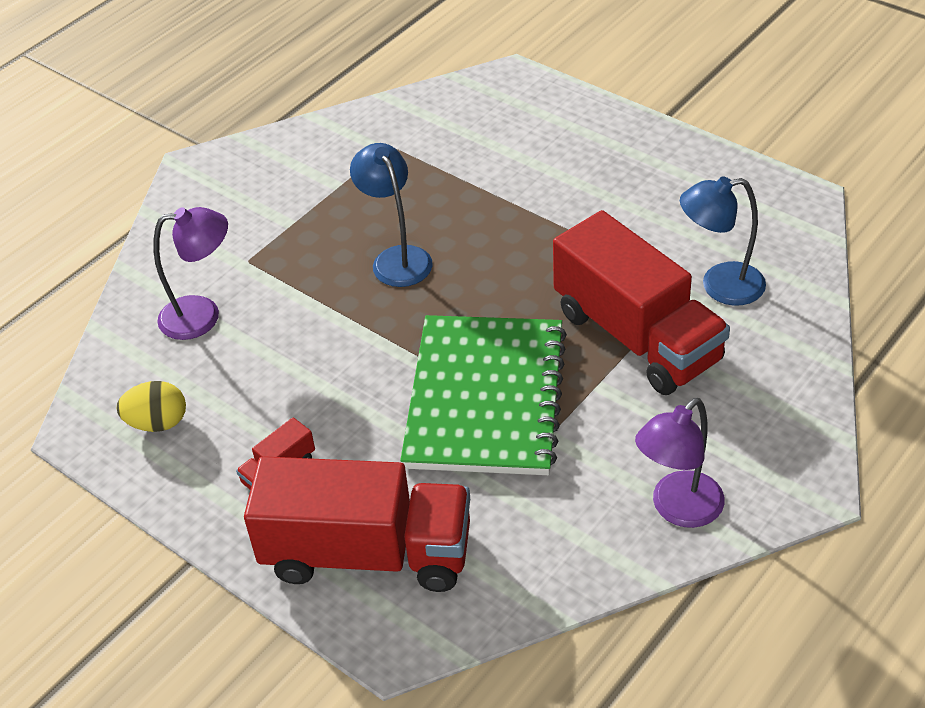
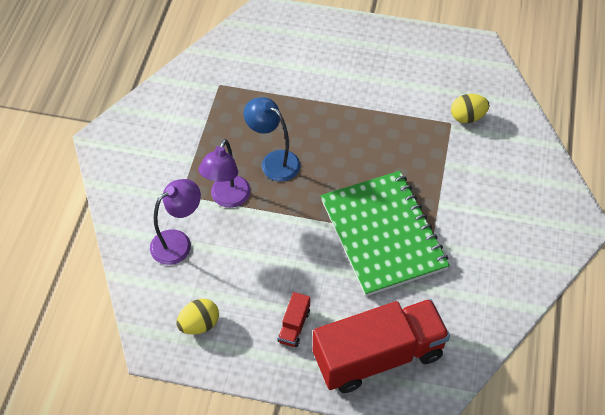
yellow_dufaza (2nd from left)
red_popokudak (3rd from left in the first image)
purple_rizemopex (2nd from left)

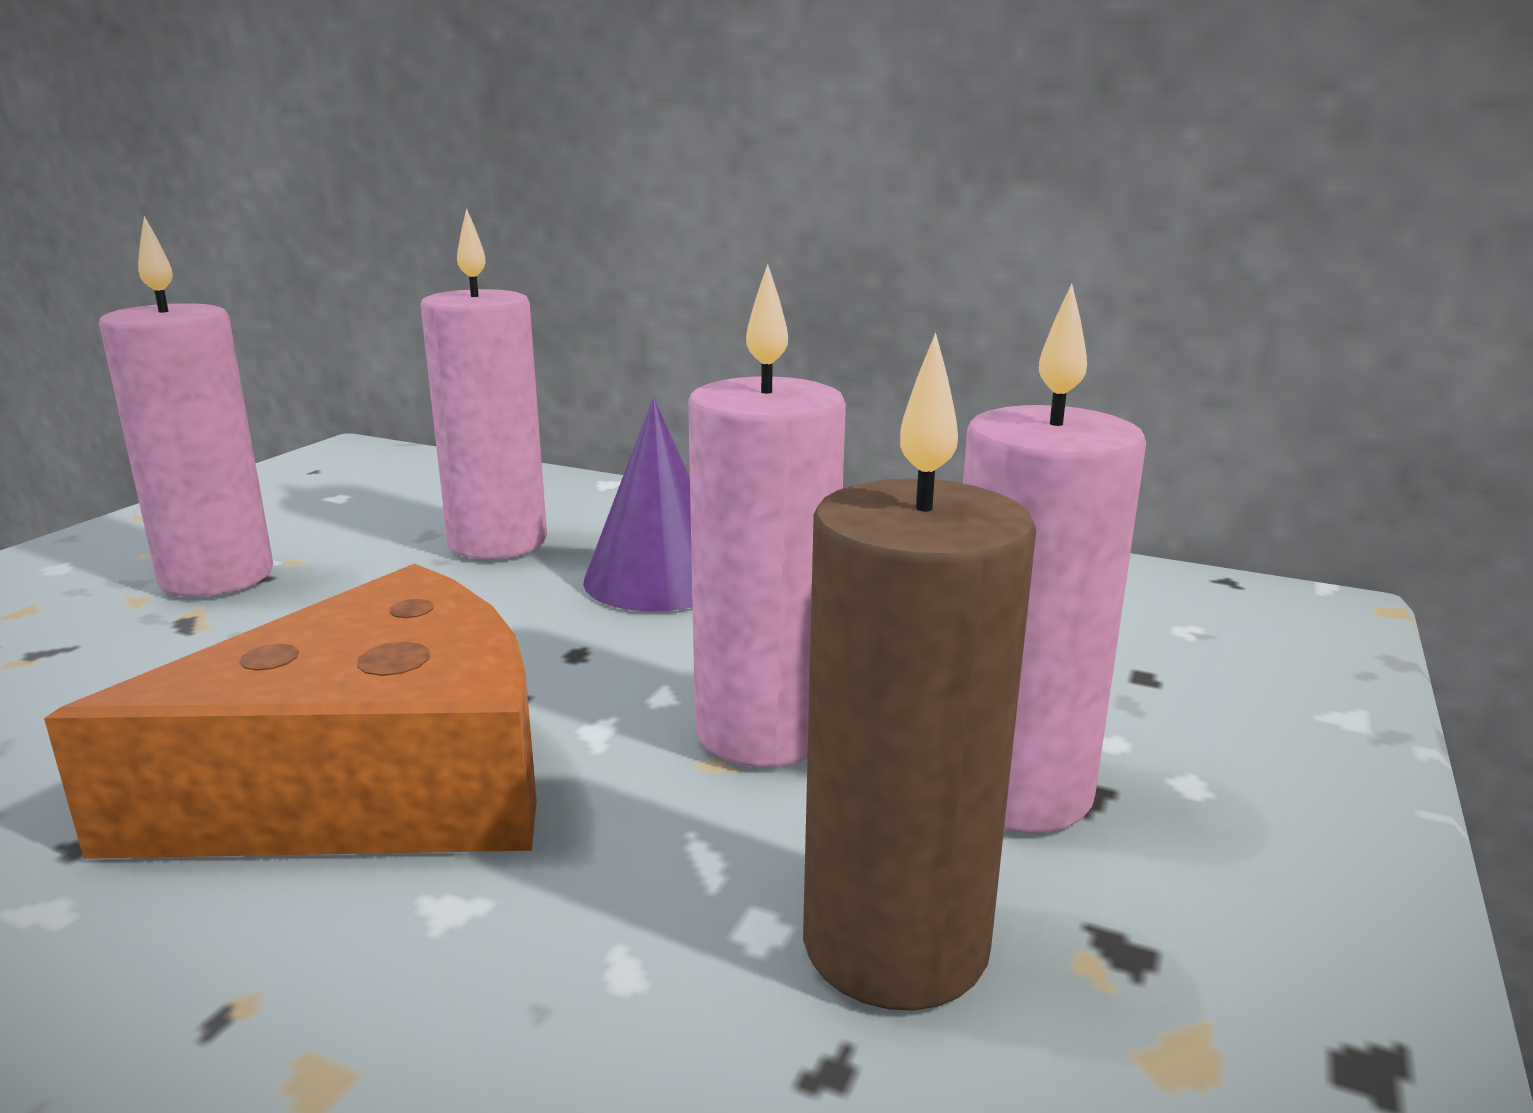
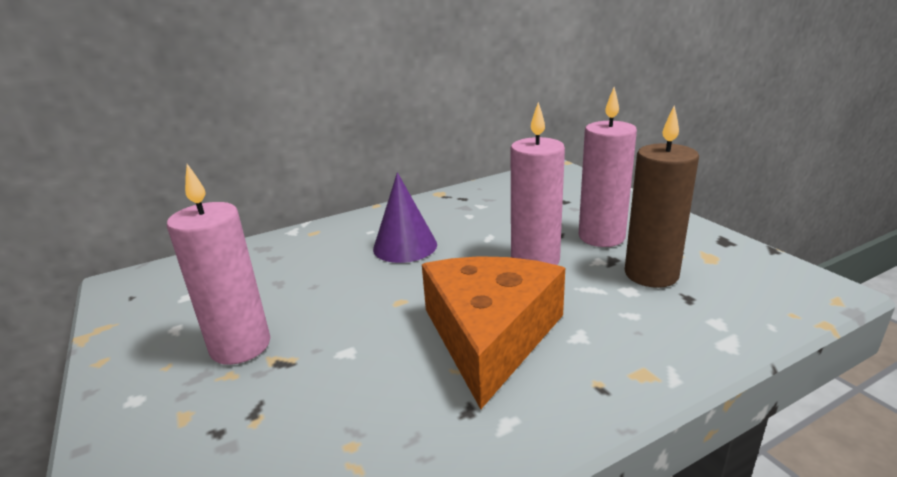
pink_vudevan (2nd from left in the first image)

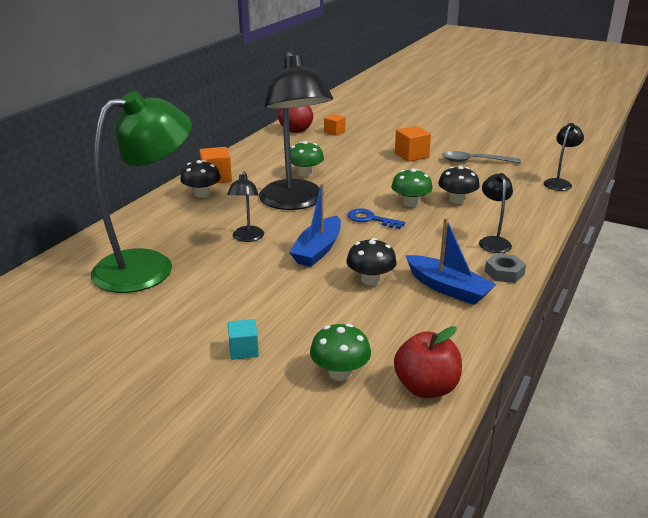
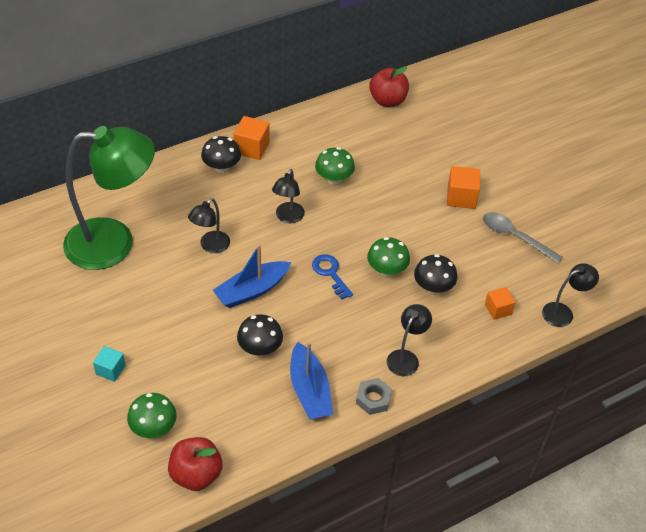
black_rizemopex (2nd from left)
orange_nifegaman (3rd from left)

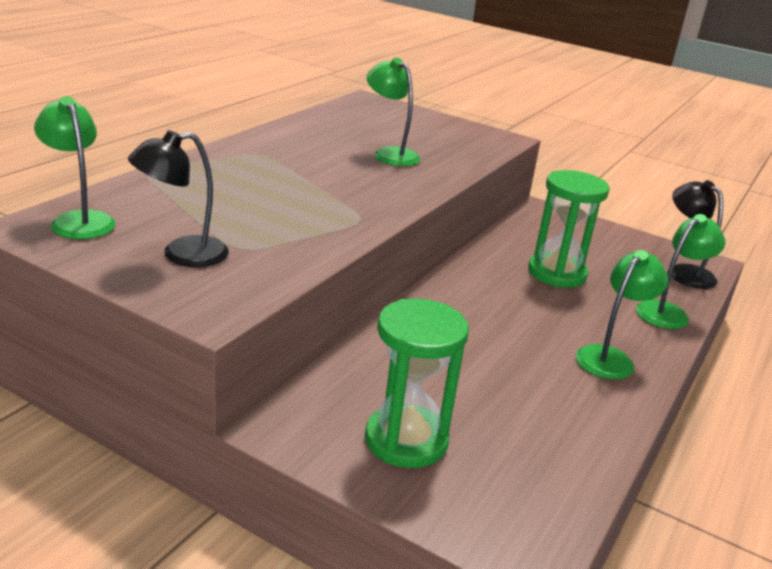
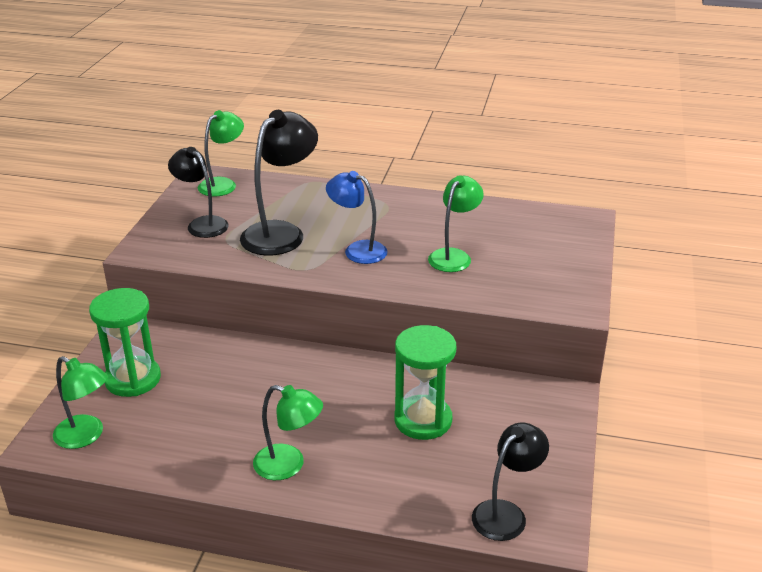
green_rizemopex (1st from left)
black_rizemopex (2nd from left)
blue_rizemopex

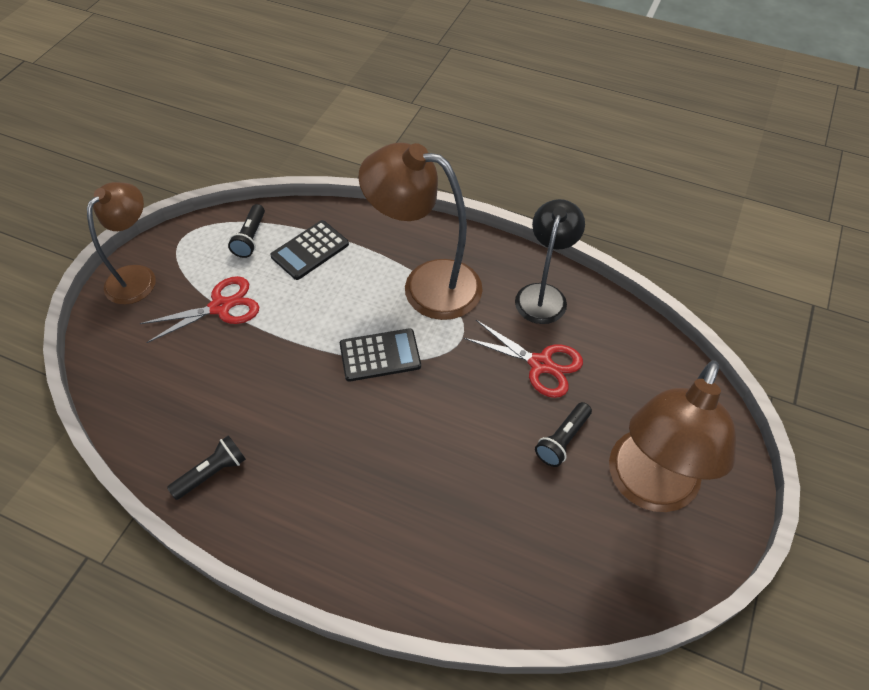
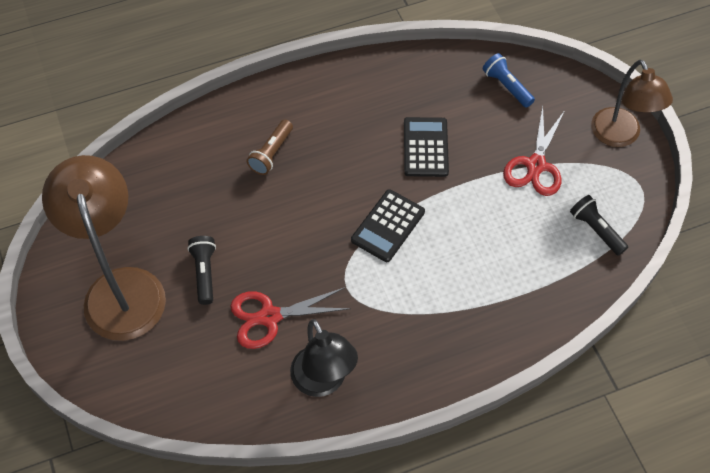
brown_rizemopex (2nd from left in the first image)
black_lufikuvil (2nd from left)
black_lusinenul (1st from left in the first image)
blue_lusinenul
brown_lusinenul

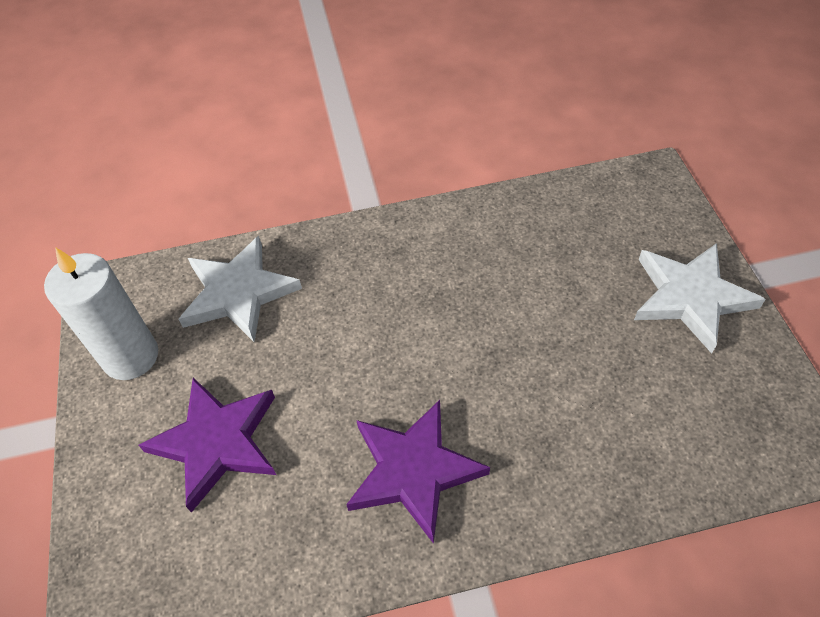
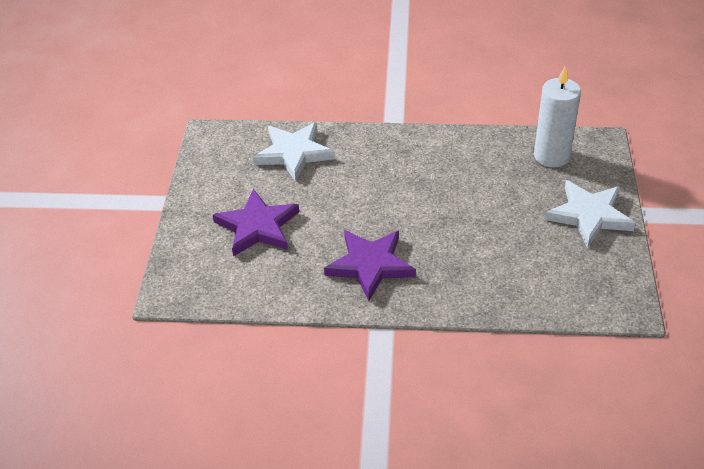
white_vudevan

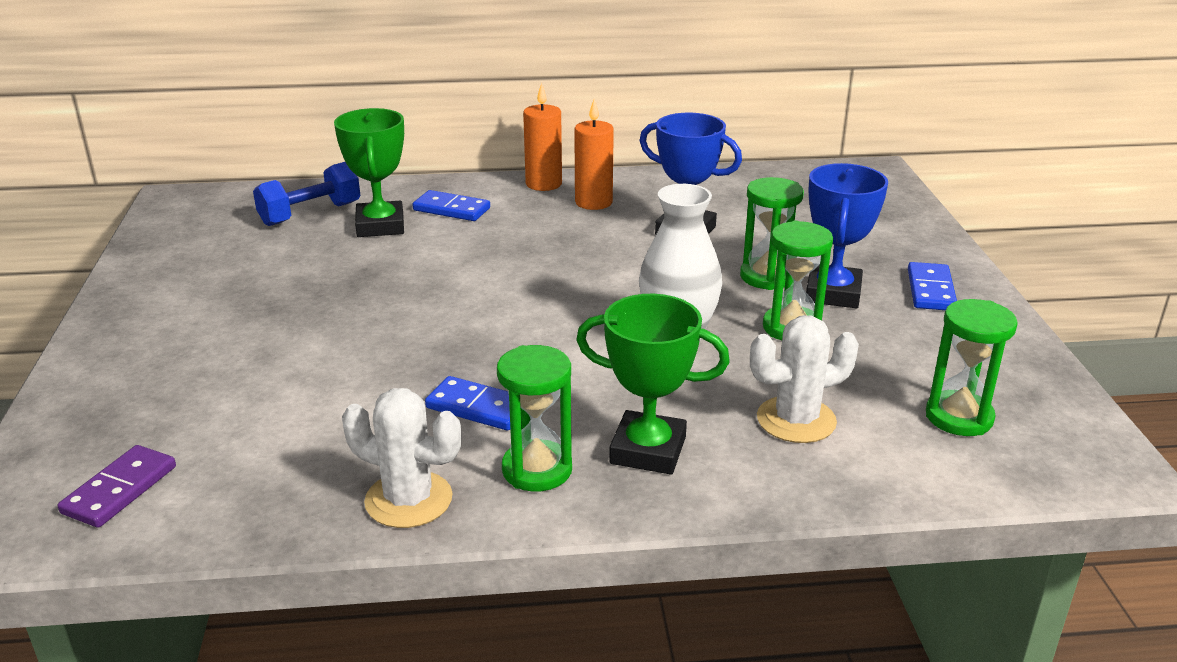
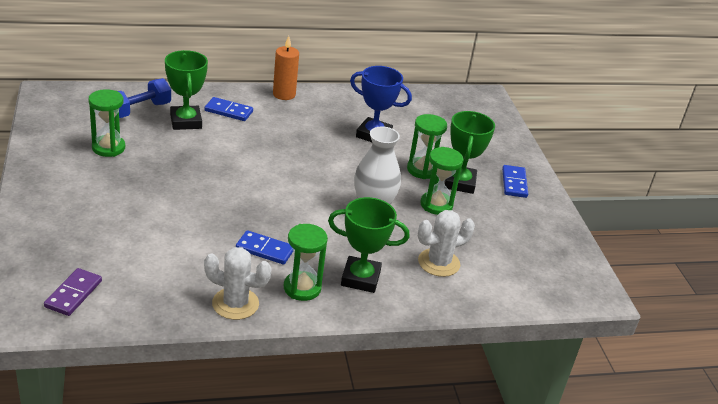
orange_vudevan (2nd from left in the first image)
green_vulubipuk (3rd from left)
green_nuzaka (1st from left)

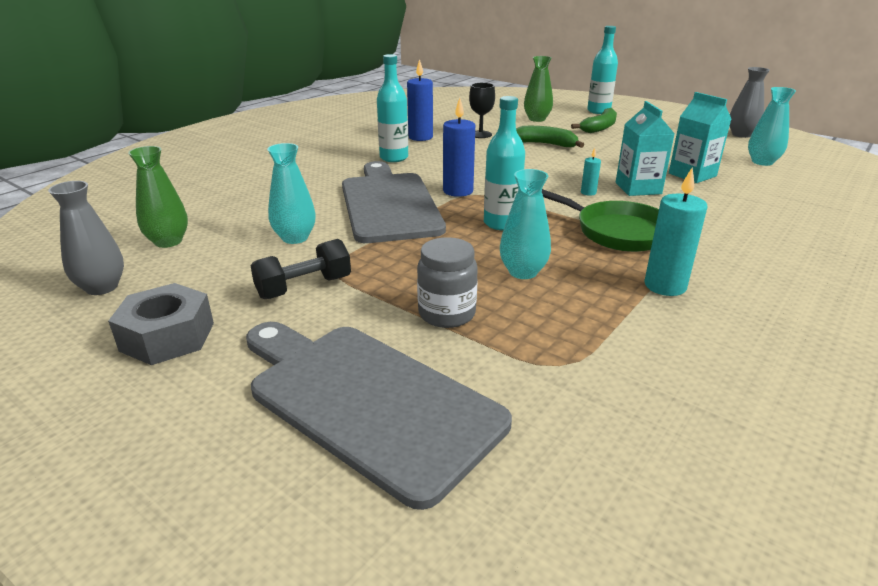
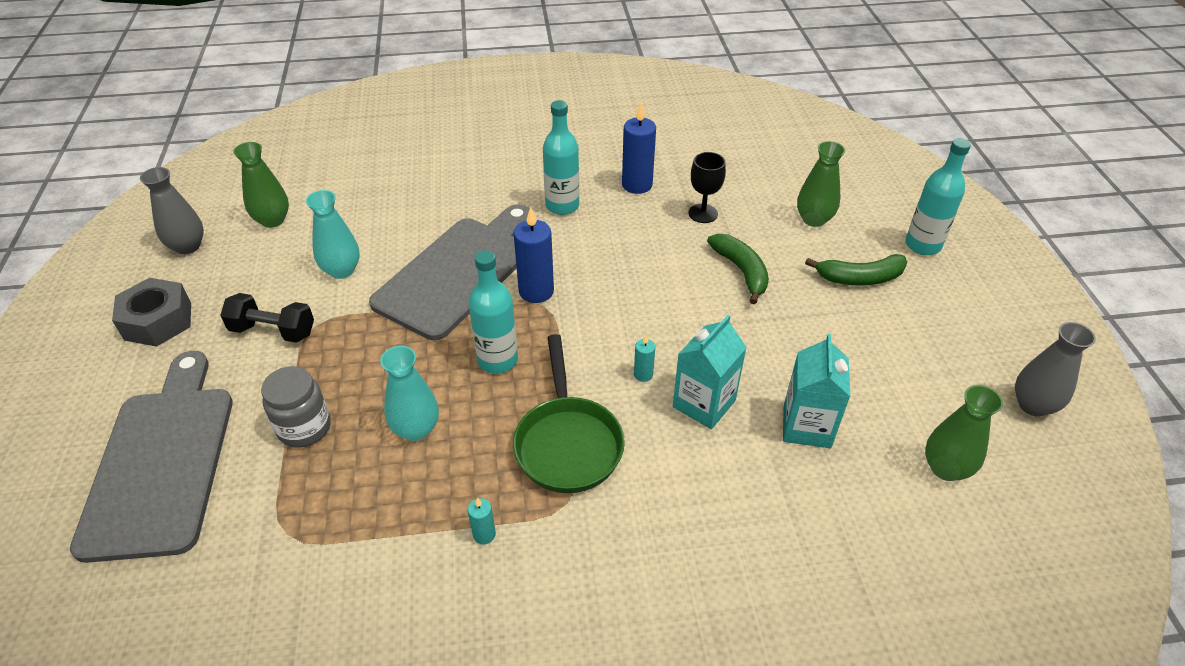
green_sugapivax (3rd from left)
turquoise_vudevan (1st from left)

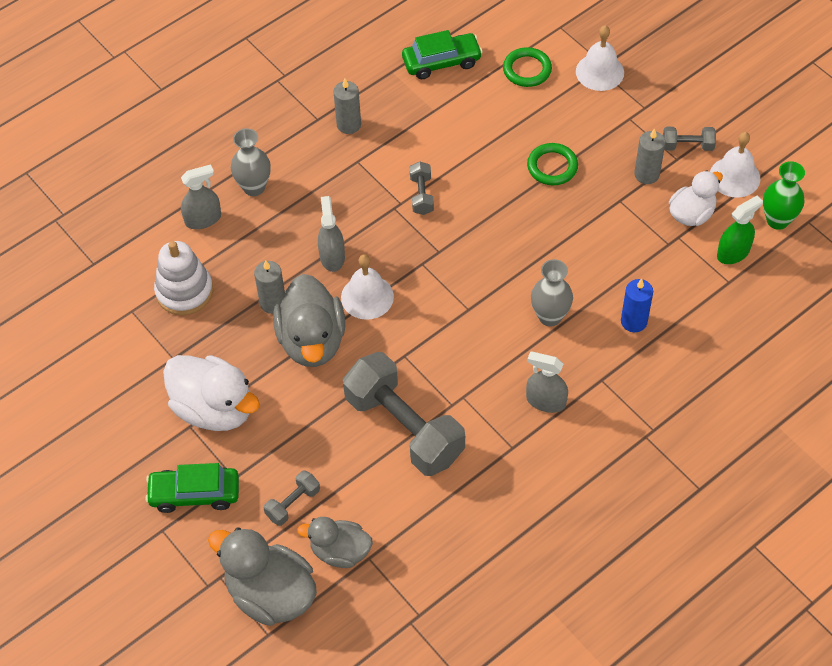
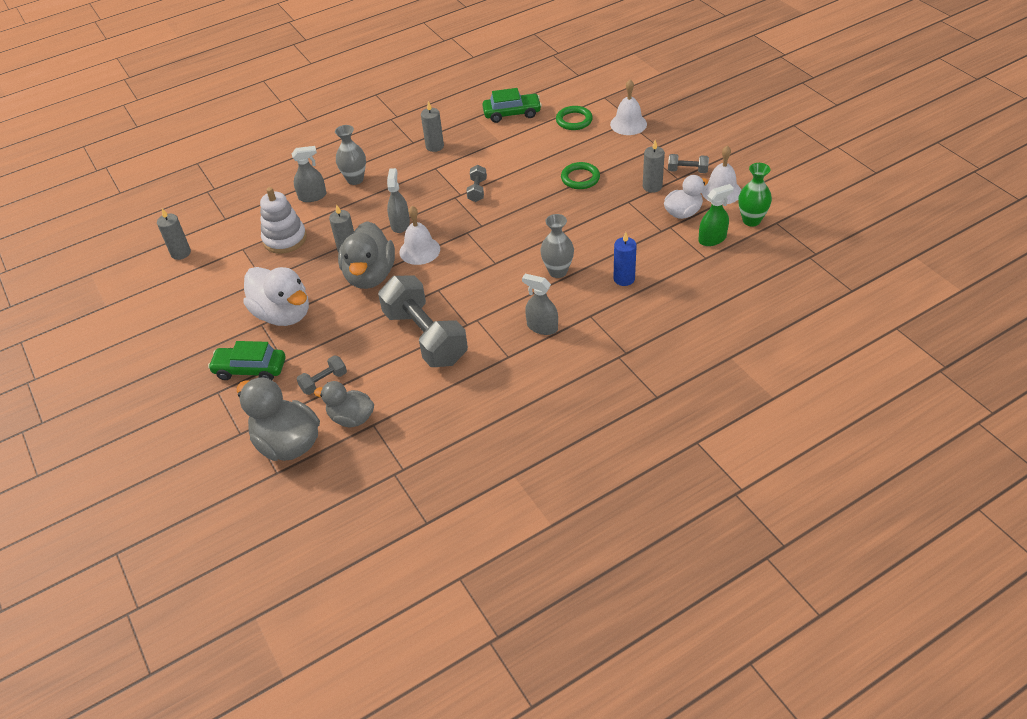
grey_vudevan (1st from left)

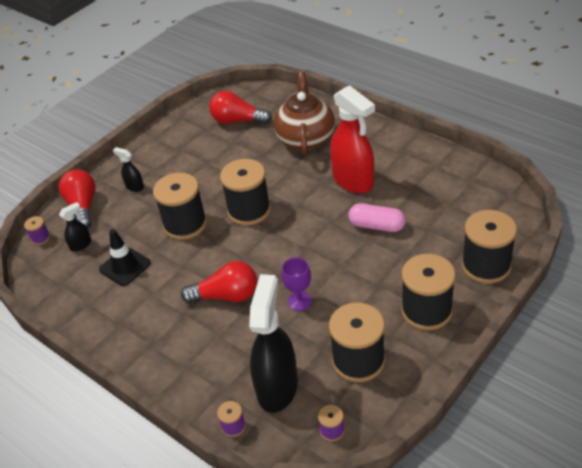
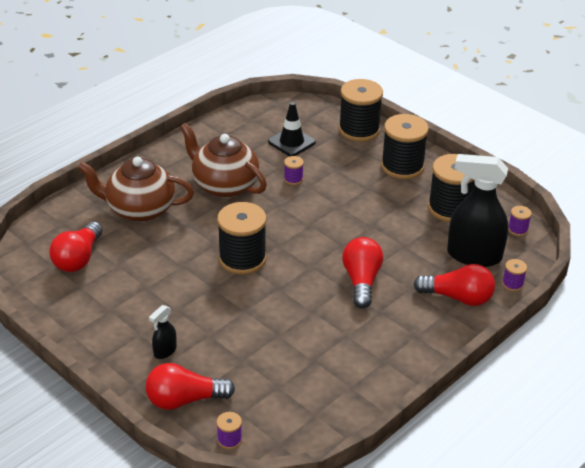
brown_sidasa (2nd from left)
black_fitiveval (1st from left in the first image)
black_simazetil (1st from left in the first image)
purple_fitiveval (2nd from left)
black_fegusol
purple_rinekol
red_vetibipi (4th from left)

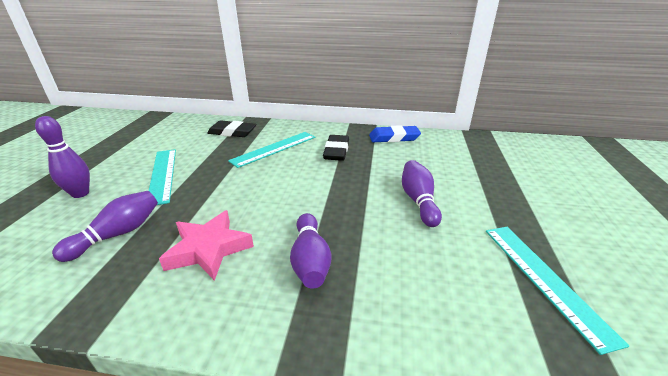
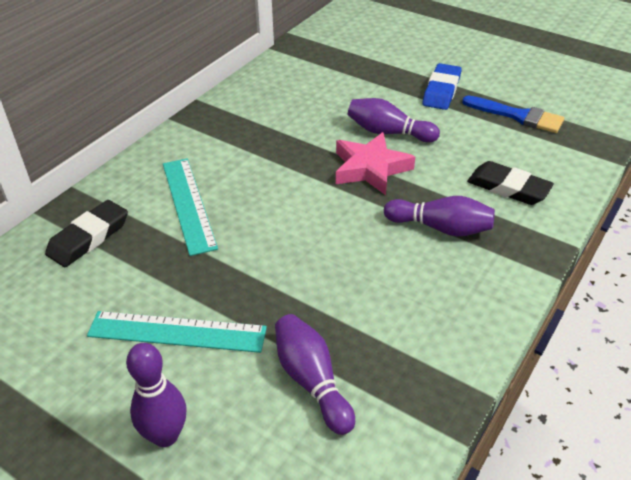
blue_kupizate
black_kupizate (2nd from left)
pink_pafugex
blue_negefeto

